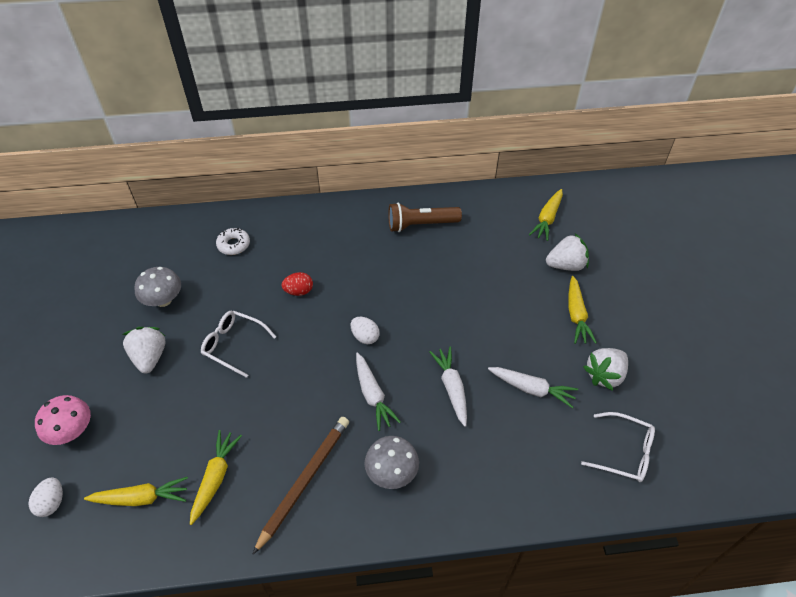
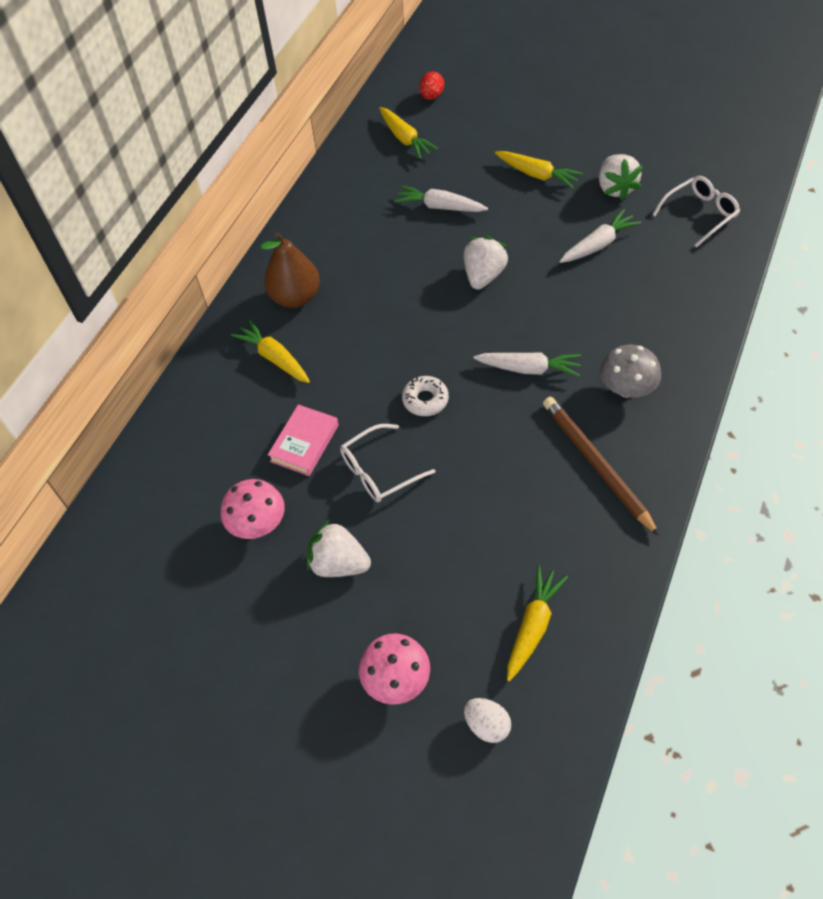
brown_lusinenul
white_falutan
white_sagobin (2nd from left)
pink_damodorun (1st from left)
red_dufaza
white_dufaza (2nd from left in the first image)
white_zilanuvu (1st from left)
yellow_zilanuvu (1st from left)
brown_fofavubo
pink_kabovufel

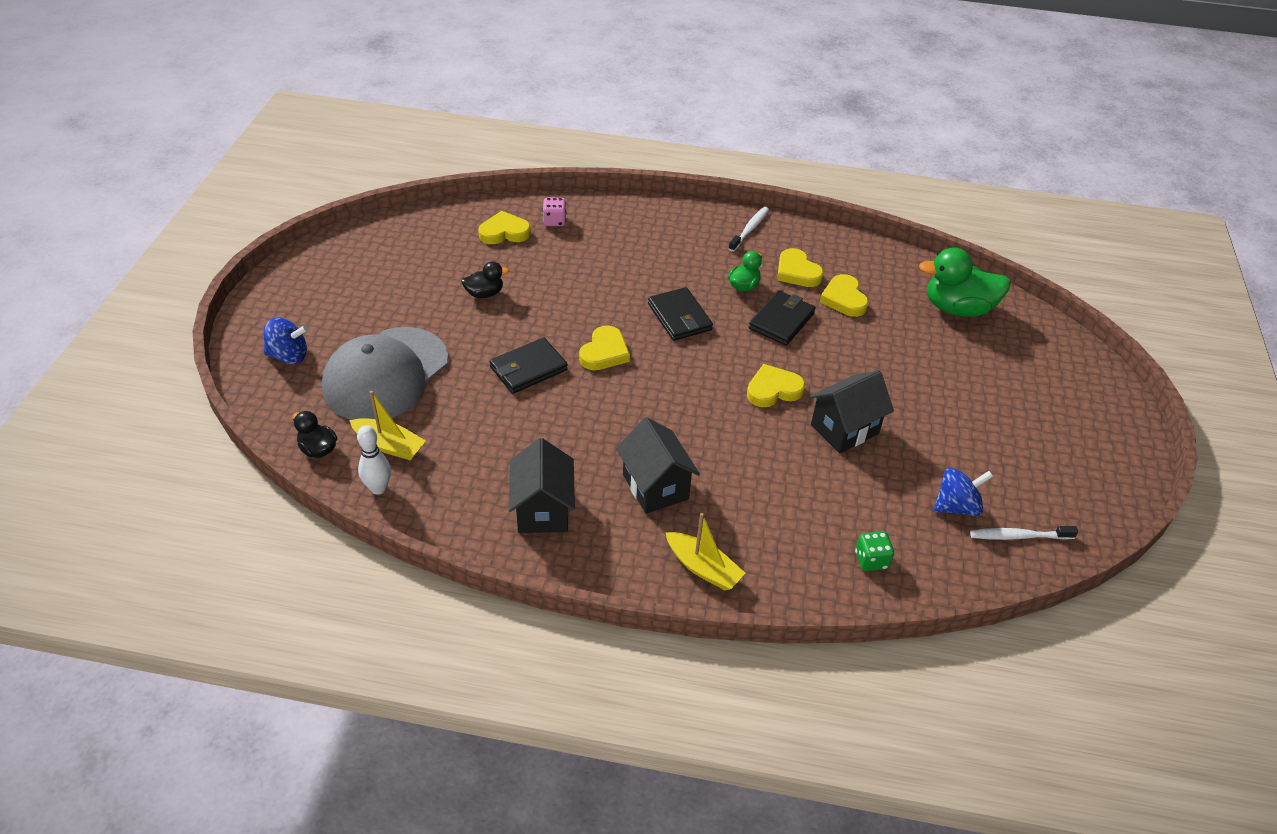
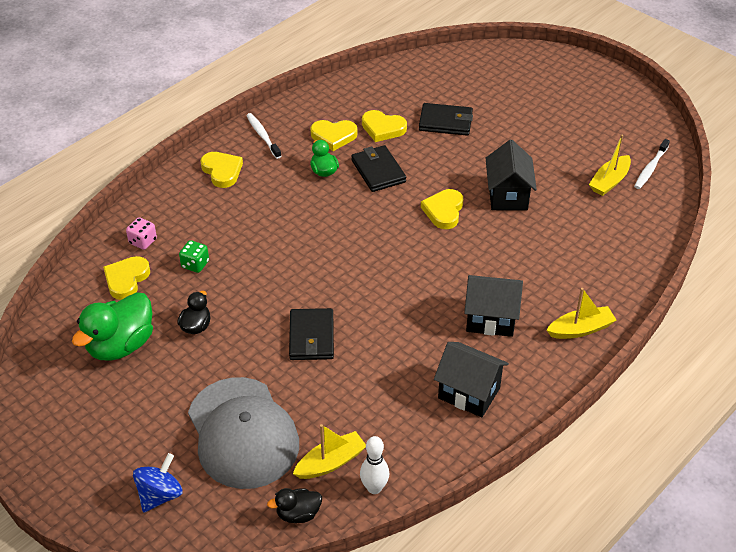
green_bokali (1st from left)
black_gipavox (3rd from left)
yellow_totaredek (2nd from left)
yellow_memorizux (3rd from left)
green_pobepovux

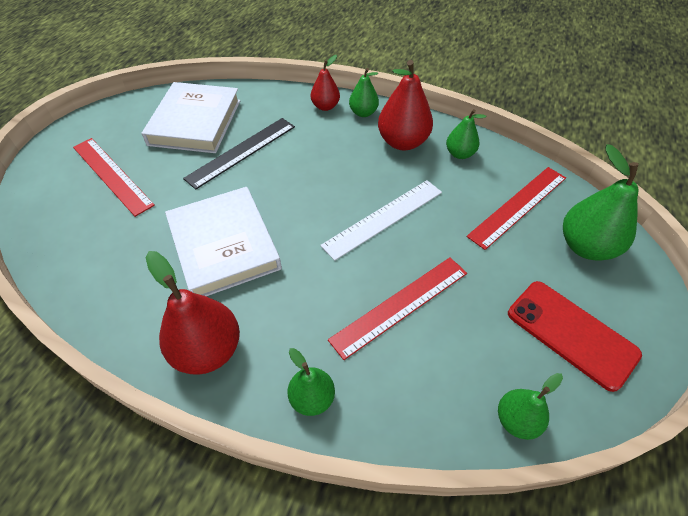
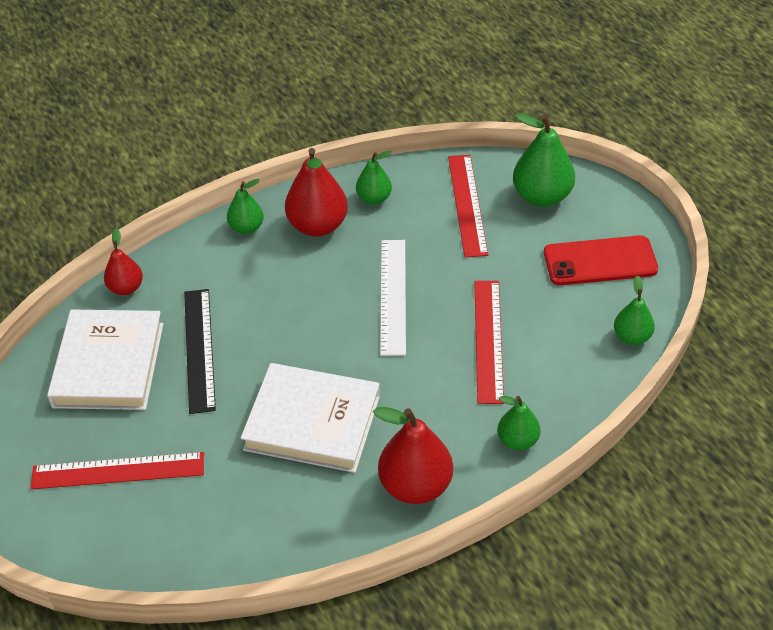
red_fofavubo (1st from left)
white_kabovufel (1st from left)

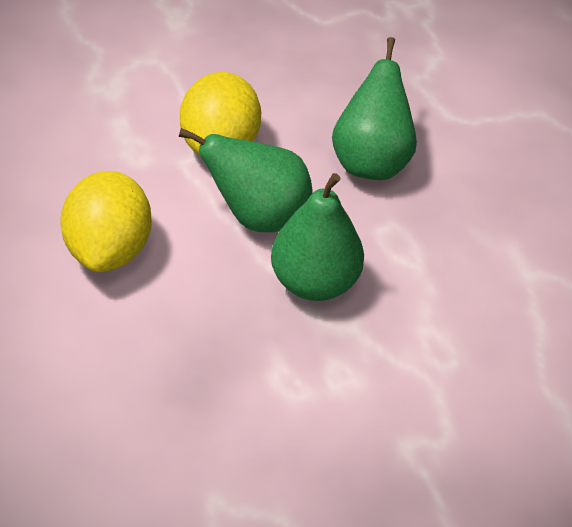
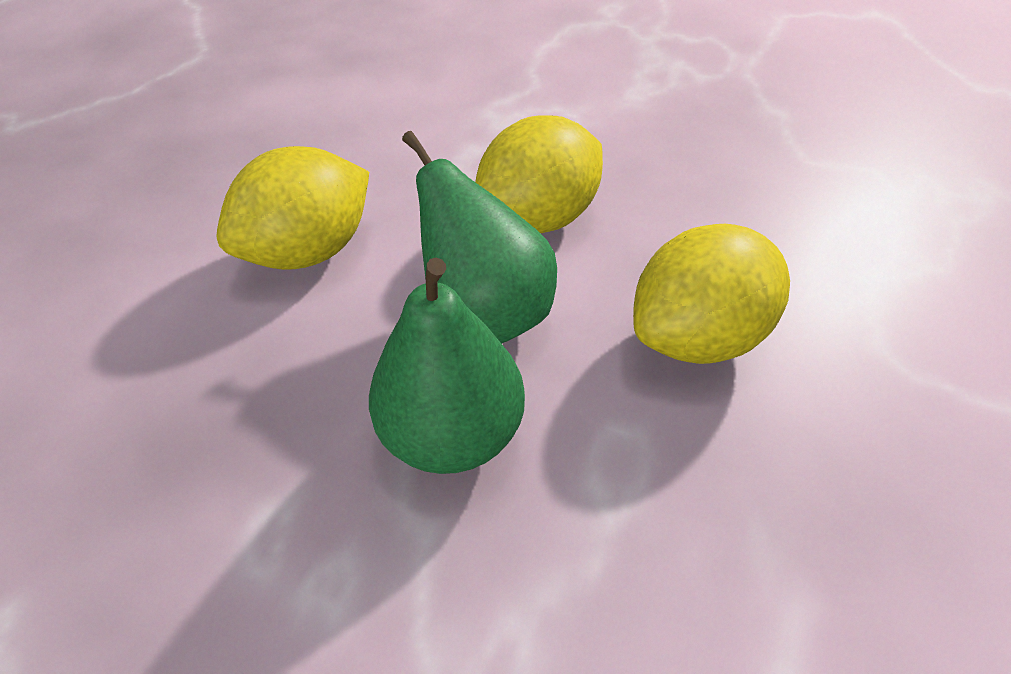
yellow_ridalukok (3rd from left)

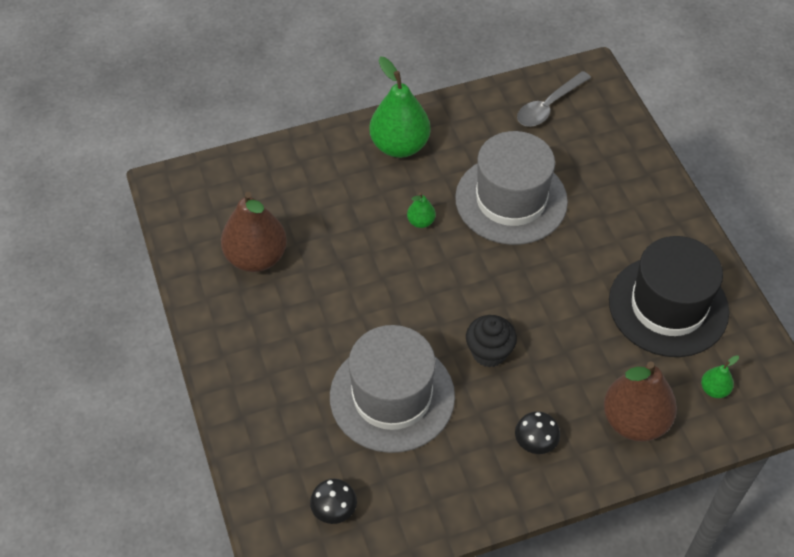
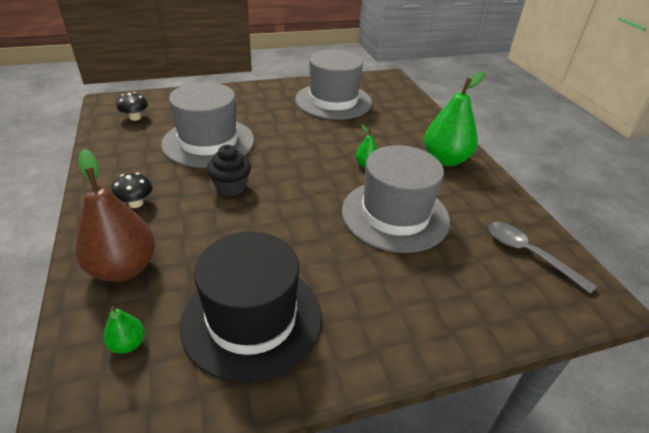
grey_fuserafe (2nd from left)

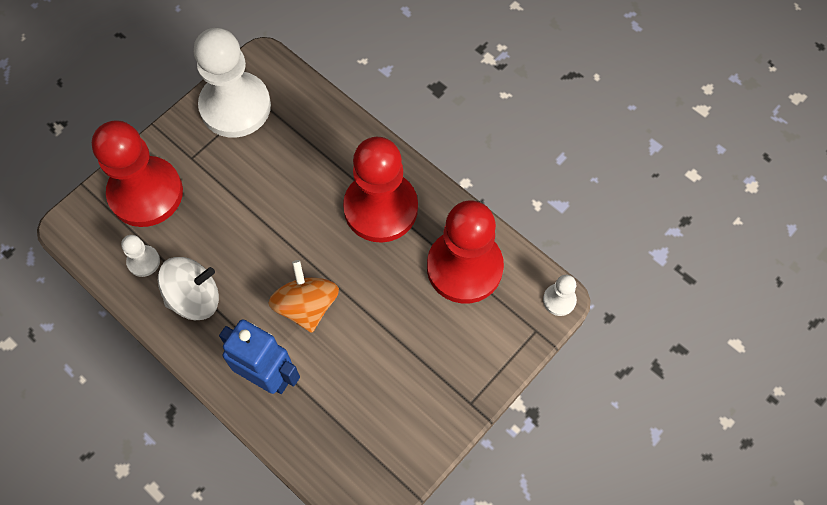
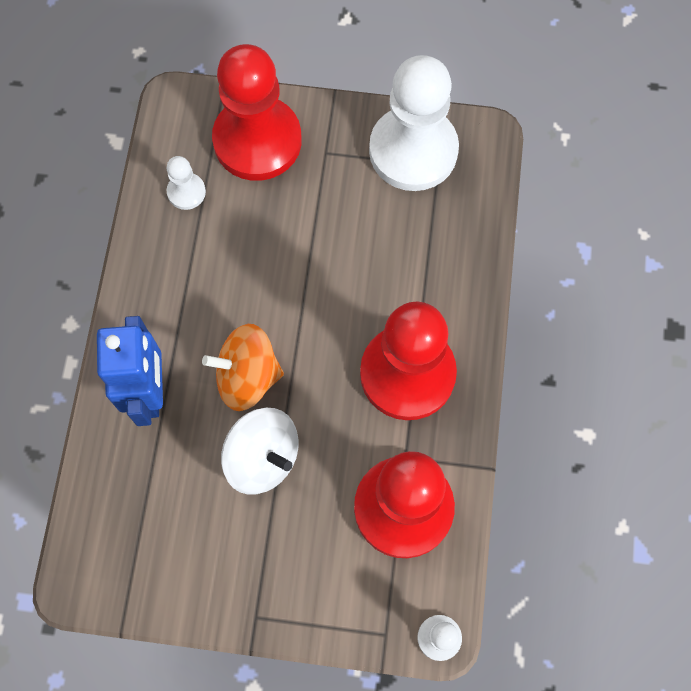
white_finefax
orange_finefax

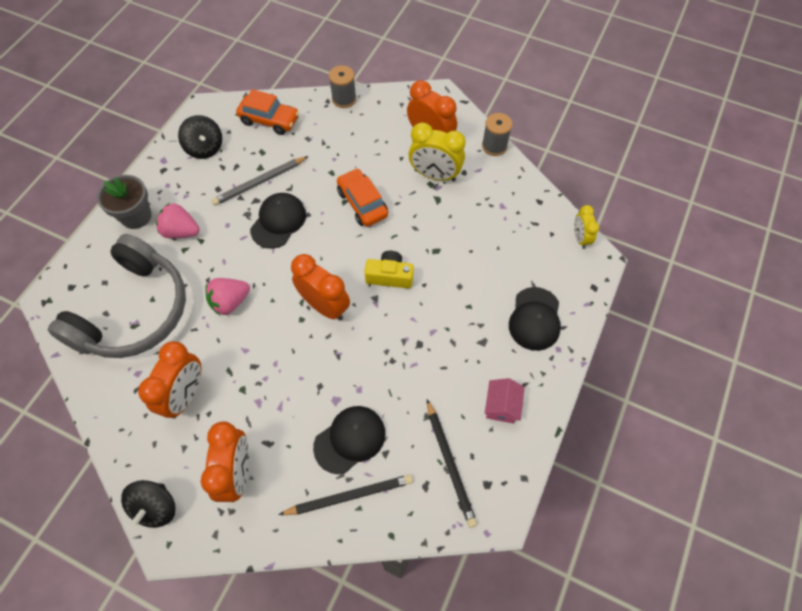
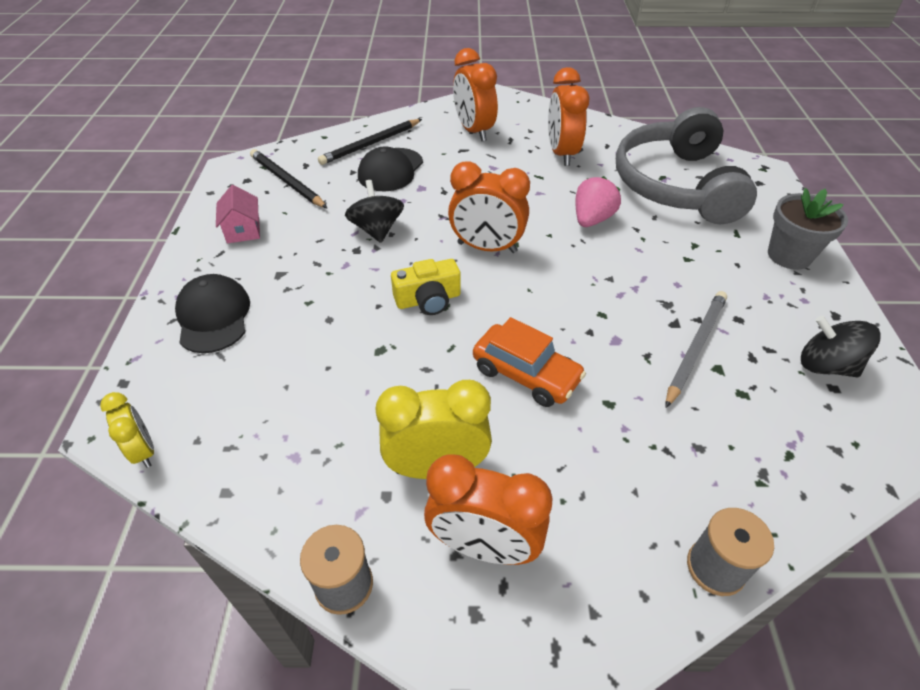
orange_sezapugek (1st from left in the first image)
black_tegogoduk (1st from left in the first image)
pink_sagobin (1st from left in the first image)
black_finefax (1st from left)

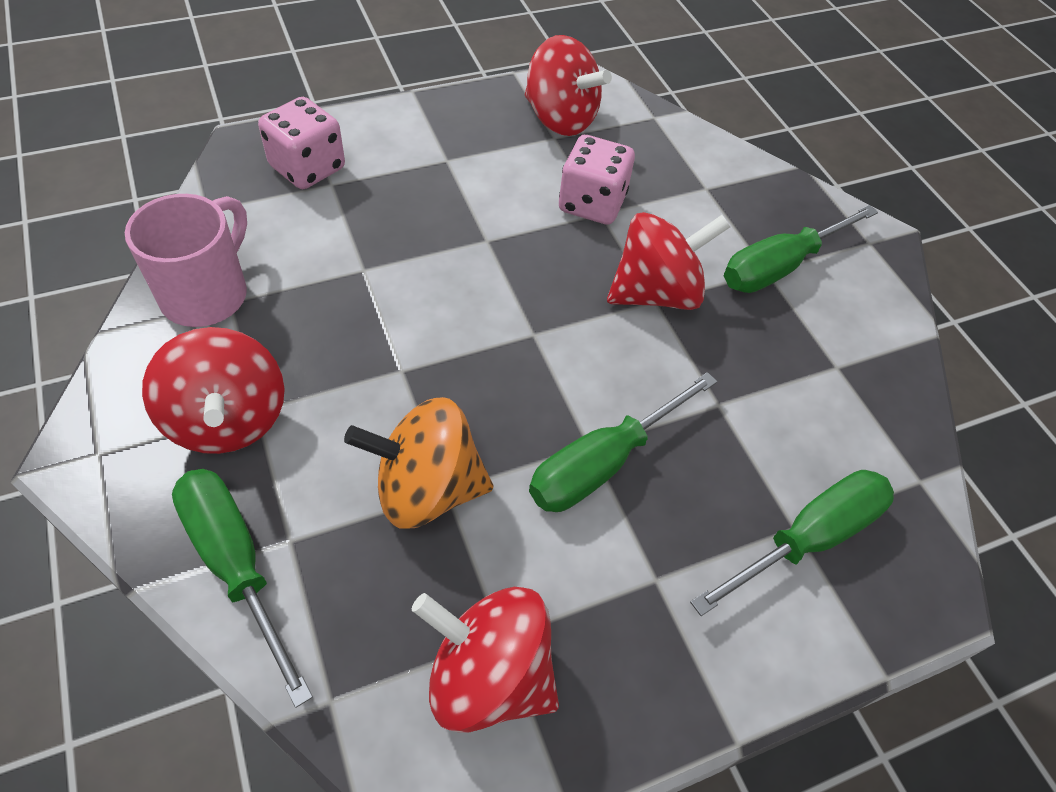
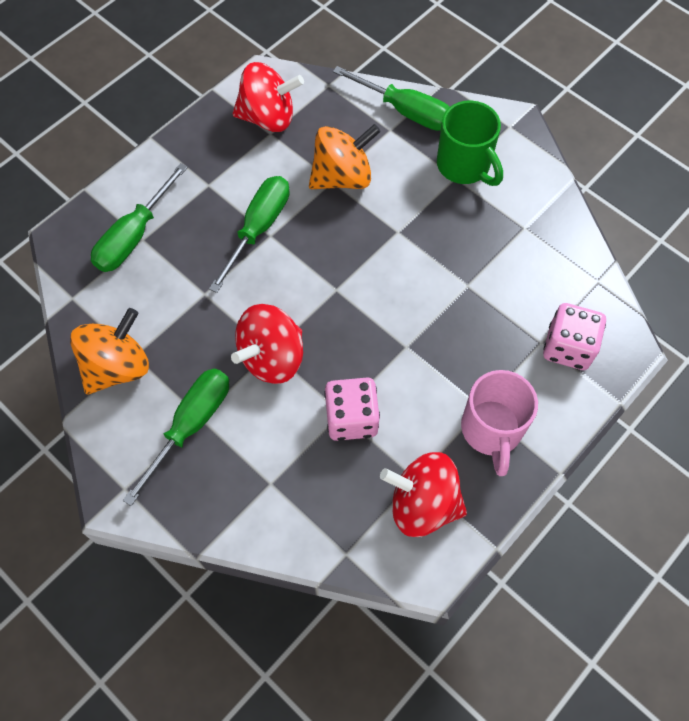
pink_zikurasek
green_zikurasek
orange_finefax (1st from left)

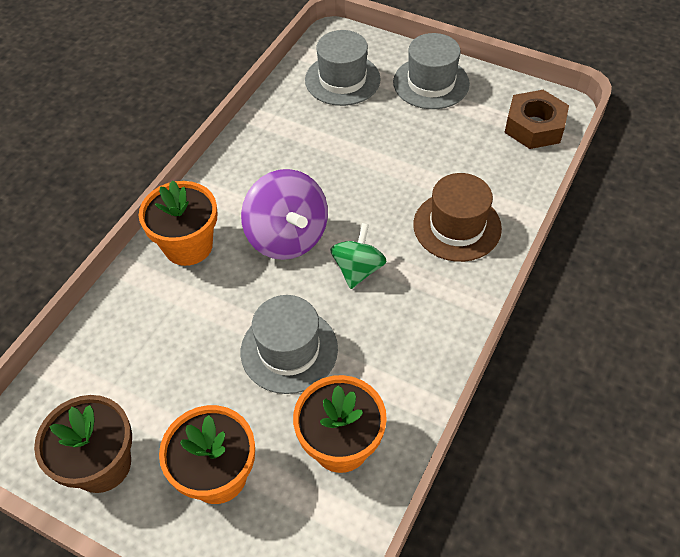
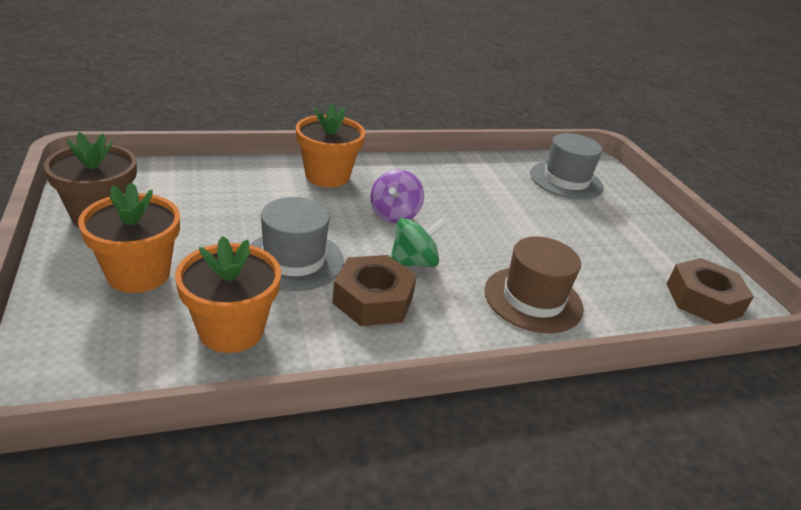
grey_fuserafe (3rd from left in the first image)
purple_finefax
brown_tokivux (1st from left)

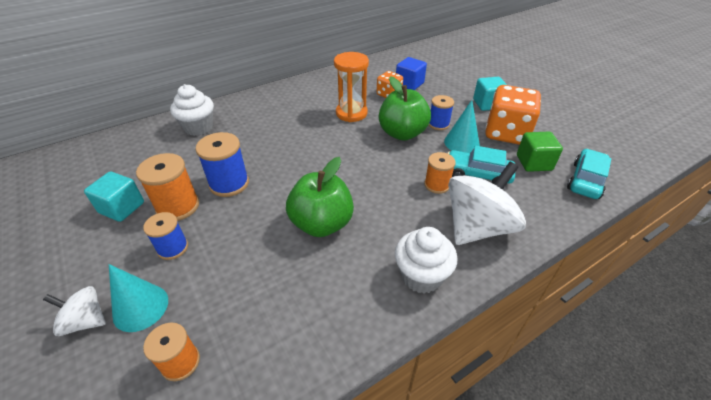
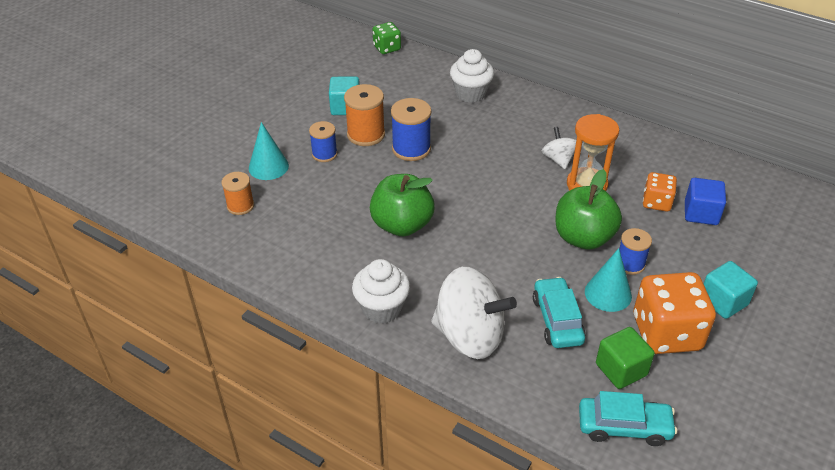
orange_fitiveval (3rd from left in the first image)
white_finefax (2nd from left)
green_pobepovux

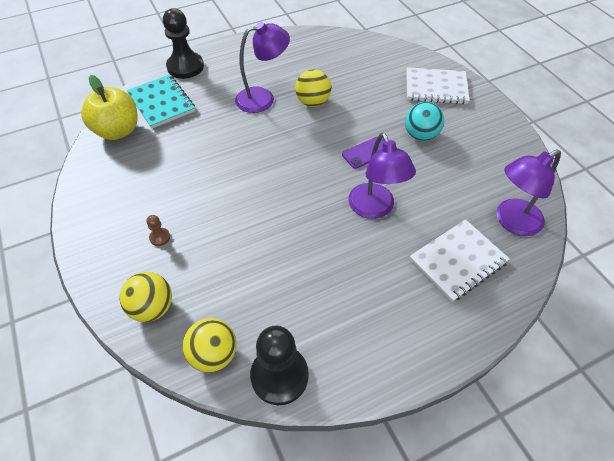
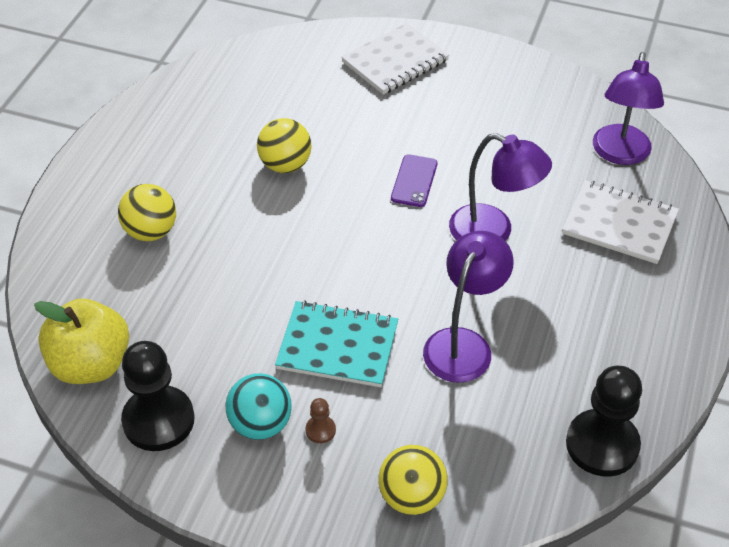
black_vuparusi (1st from left)
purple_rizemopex (1st from left)
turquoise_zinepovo
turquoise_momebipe
white_zinepovo (2nd from left)
yellow_momebipe (1st from left)

